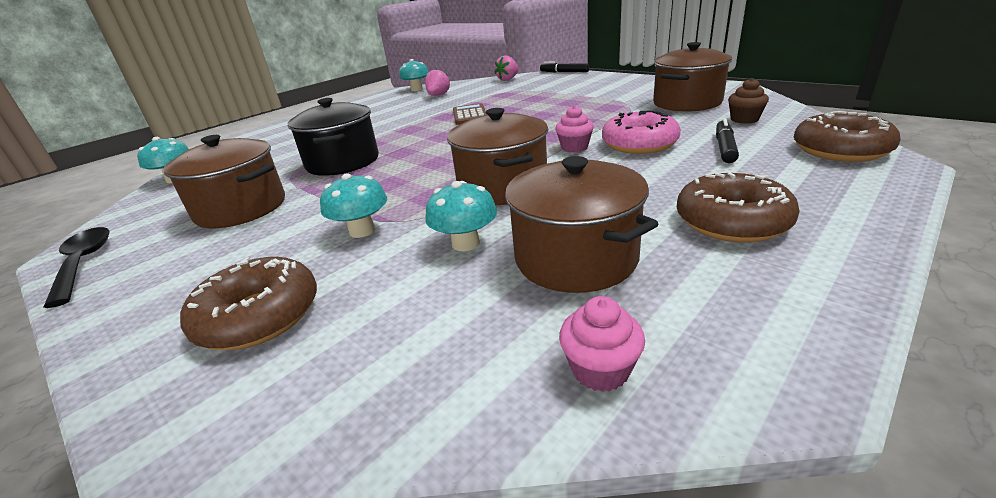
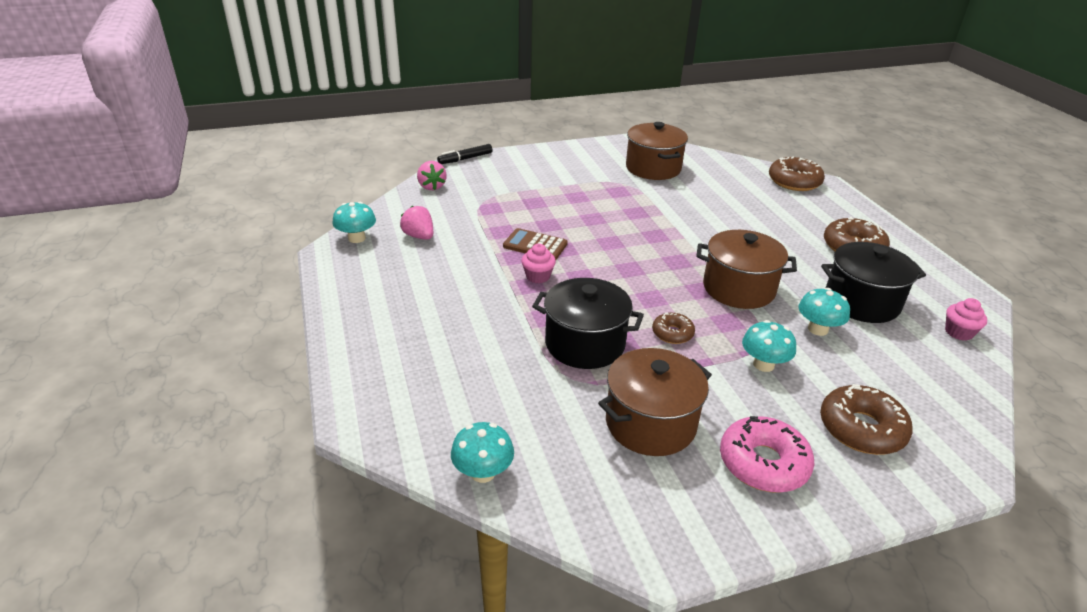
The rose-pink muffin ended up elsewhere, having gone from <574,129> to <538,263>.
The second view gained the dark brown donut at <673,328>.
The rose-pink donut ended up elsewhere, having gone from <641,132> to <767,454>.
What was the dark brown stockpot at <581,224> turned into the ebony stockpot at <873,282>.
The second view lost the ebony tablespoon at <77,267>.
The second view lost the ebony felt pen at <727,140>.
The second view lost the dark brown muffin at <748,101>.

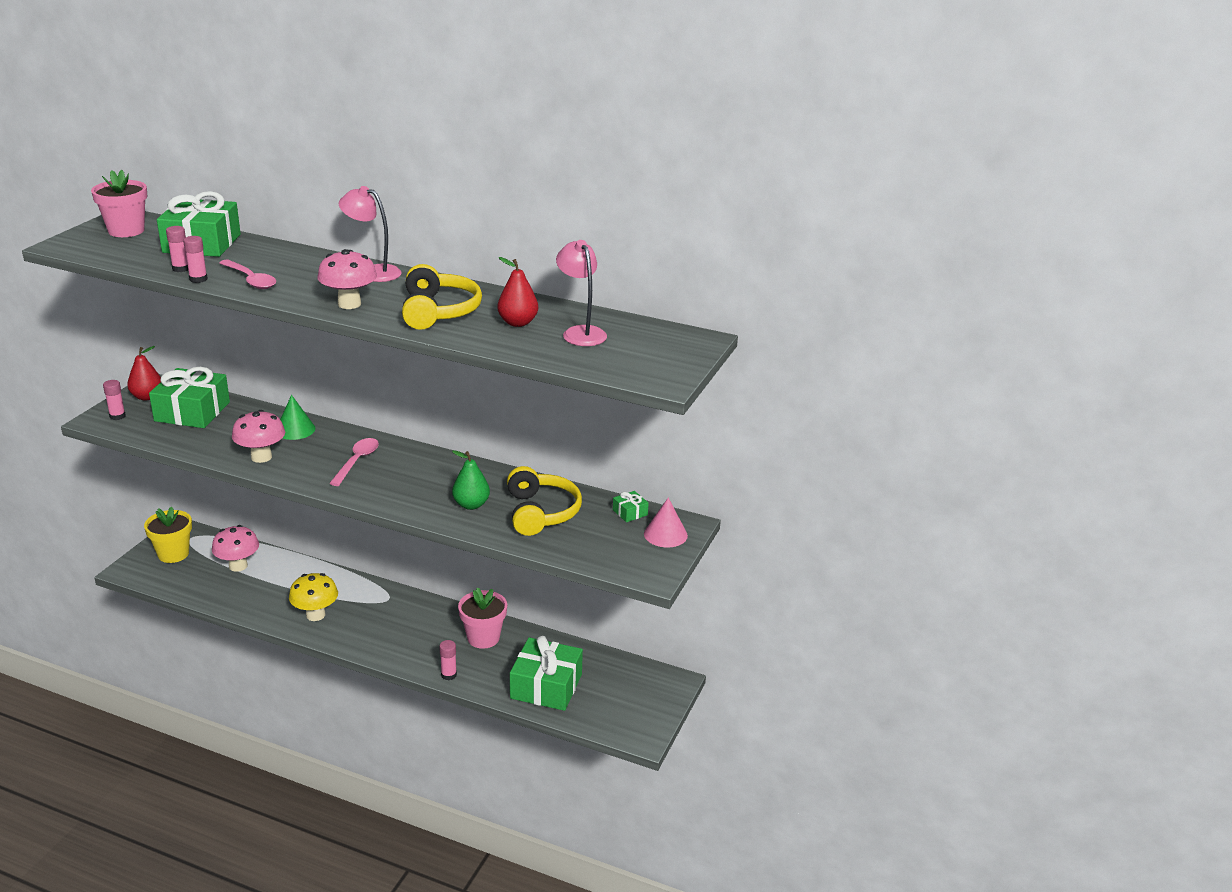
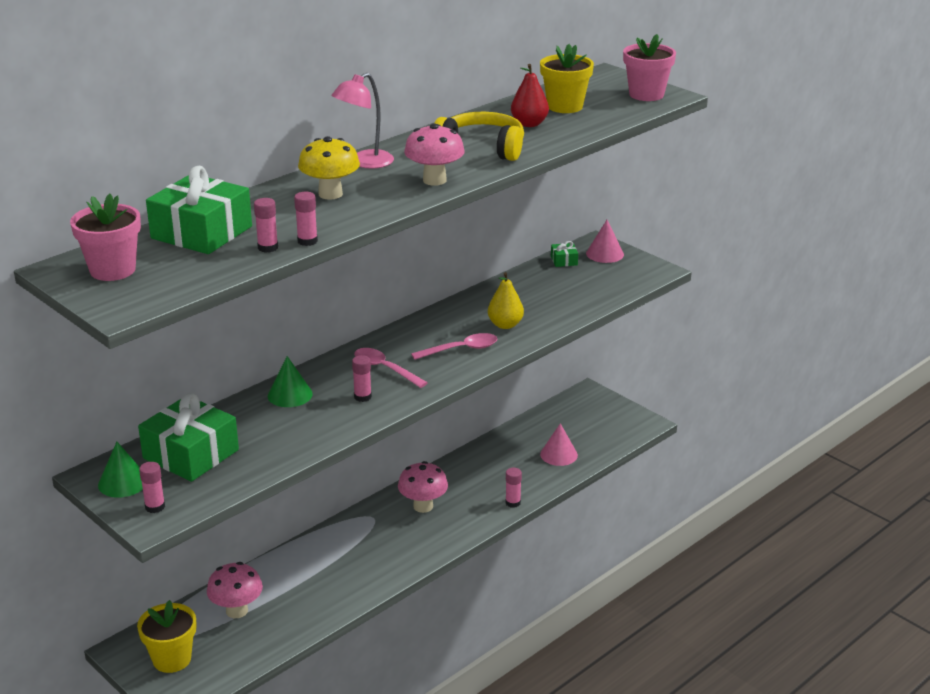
Where the crimson toy pear stood at <144,373>, the leaf-green solid cone came to stand at <120,470>.
The bright yellow mushroom ended up elsewhere, having gone from <313,597> to <329,168>.
The second view gained the rose-pink glue stick at <362,378>.
The rose-pink mushroom ended up elsewhere, having gone from <258,436> to <423,487>.
The rose-pink tablespoon ended up elsewhere, having gone from <247,274> to <454,346>.
What was the leaf-green toy pear at <471,480> turned into the bright yellow toy pear at <506,300>.
Where the rose-pink reading lamp stood at <581,293>, the bright yellow potted plant came to stand at <567,78>.
Where the leaf-green wrapped gift stood at <546,673>, the rose-pink solid cone came to stand at <559,444>.
The rose-pink potted plant ended up elsewhere, having gone from <482,618> to <649,67>.
The second view lost the bright yellow headset at <544,501>.

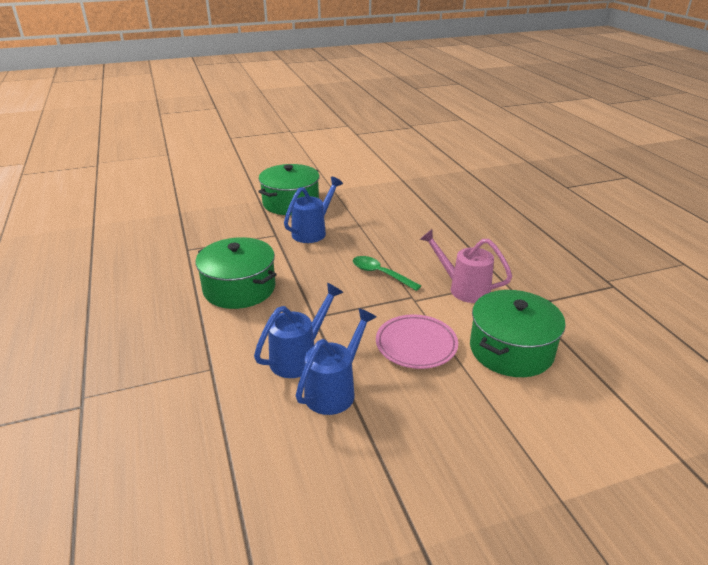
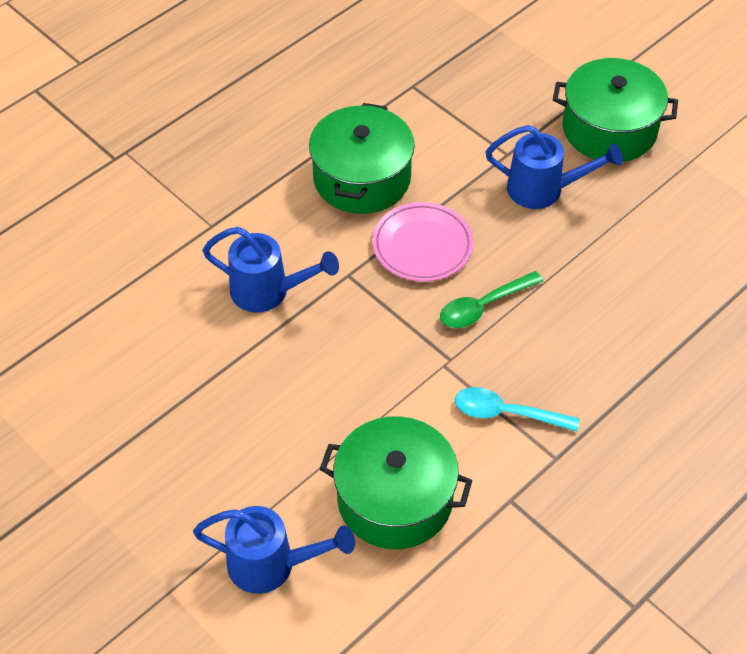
The cobalt watering can ended up elsewhere, having gone from <336,361> to <274,550>.
The rose-pink dinner plate ended up elsewhere, having gone from <417,341> to <423,242>.
The leaf-green tablespoon at <387,273> ended up facing another way, 135 degrees counterclockwise from before.
Where the rose-pink watering can stood at <466,266>, the aqua tablespoon came to stand at <517,409>.

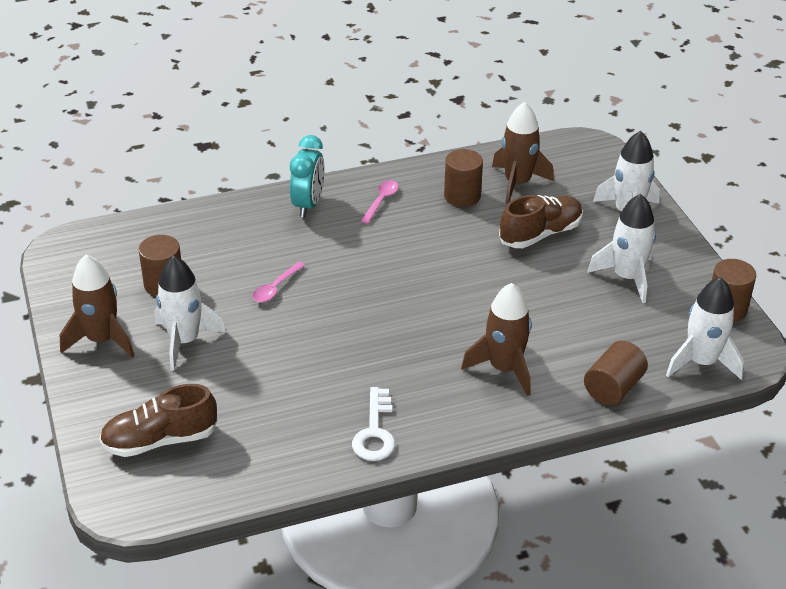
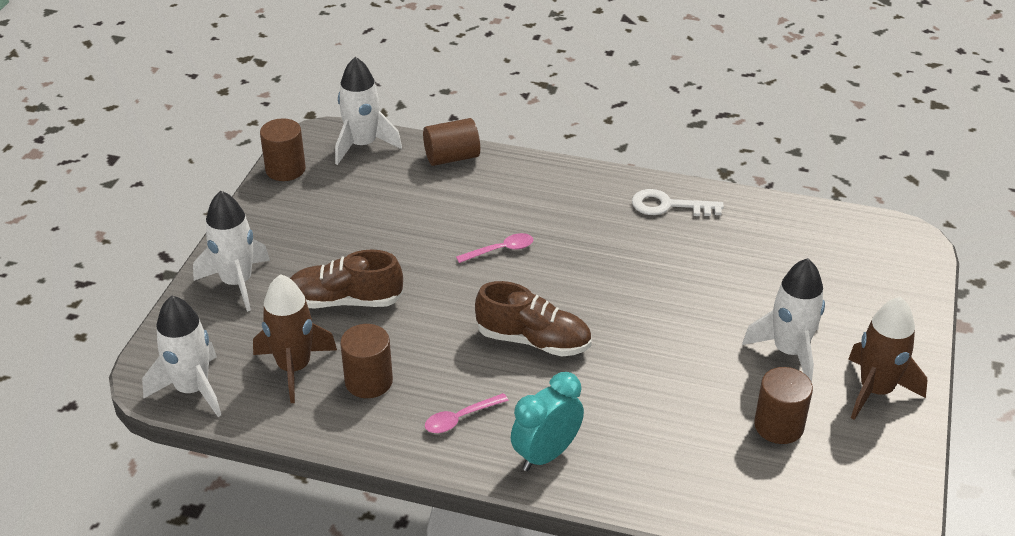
The white spaceship ended up elsewhere, having gone from <621,248> to <181,356>.
The rose-pink tablespoon ended up elsewhere, having gone from <279,282> to <494,248>.
The dark brown sneaker ended up elsewhere, having gone from <158,420> to <533,318>.
The white key at <373,424> ended up facing another way, 120 degrees counterclockwise from before.
The second view lost the dark brown spaceship at <496,339>.

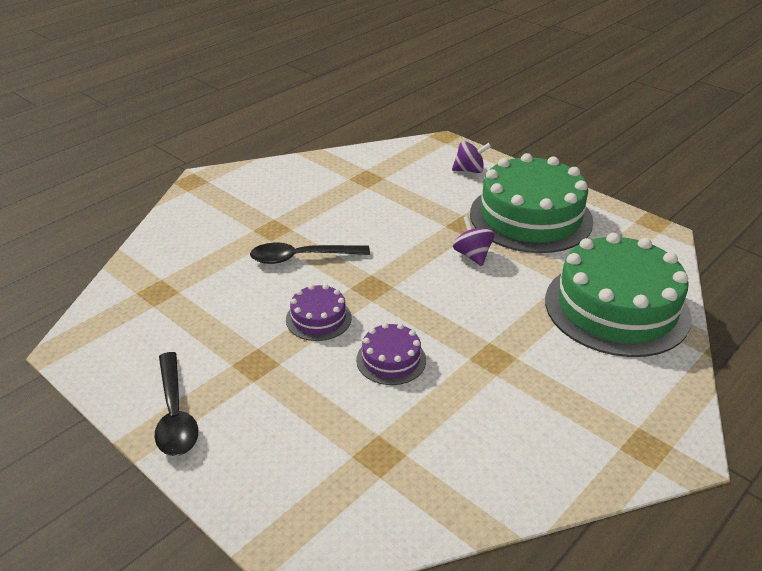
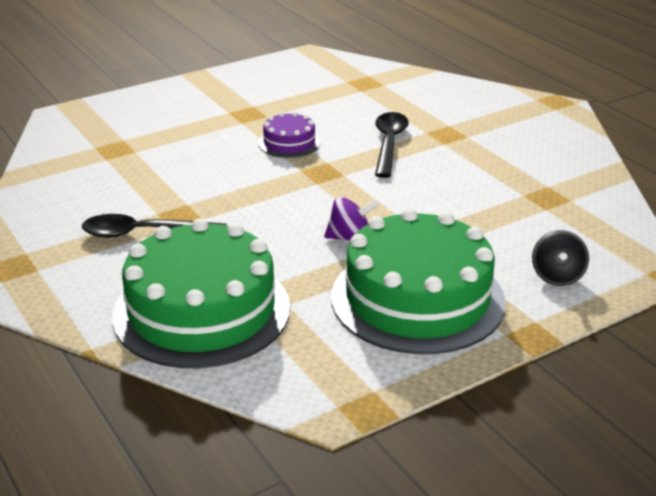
The ebony tablespoon ended up elsewhere, having gone from <176,404> to <154,226>.
What was the violet whirligig at <471,157> turned into the ebony whirligig at <560,258>.
The second view lost the violet layer cake at <391,354>.

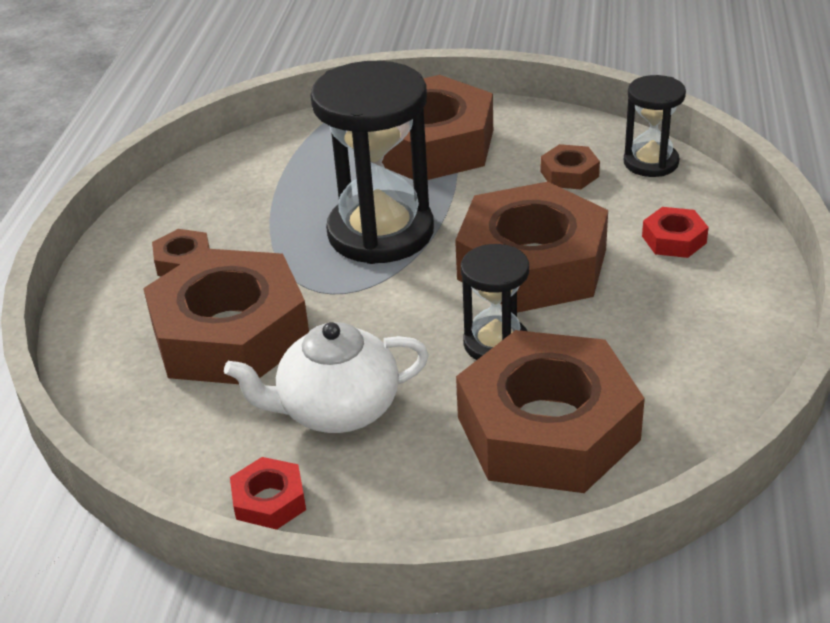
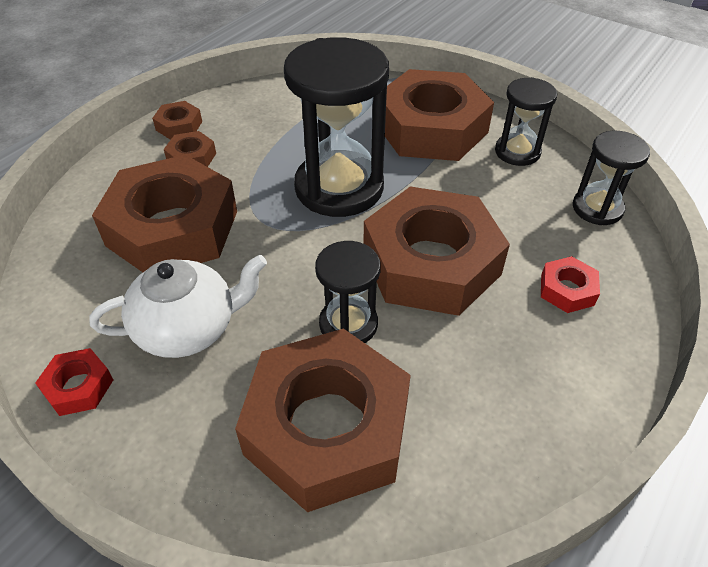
The white tea pot at <326,377> ended up facing another way, 150 degrees clockwise from before.
The dark brown hex nut ended up elsewhere, having gone from <570,166> to <177,120>.
The second view gained the ebony sandglass at <526,121>.

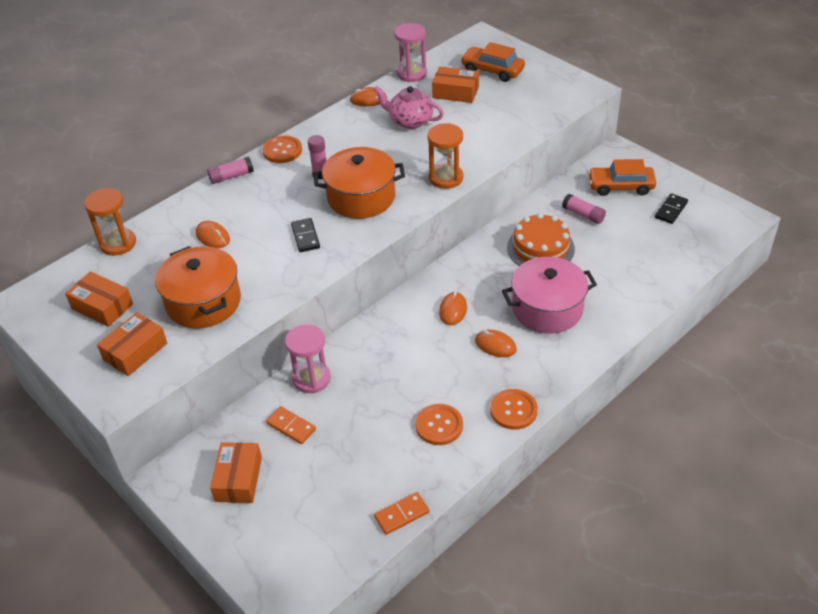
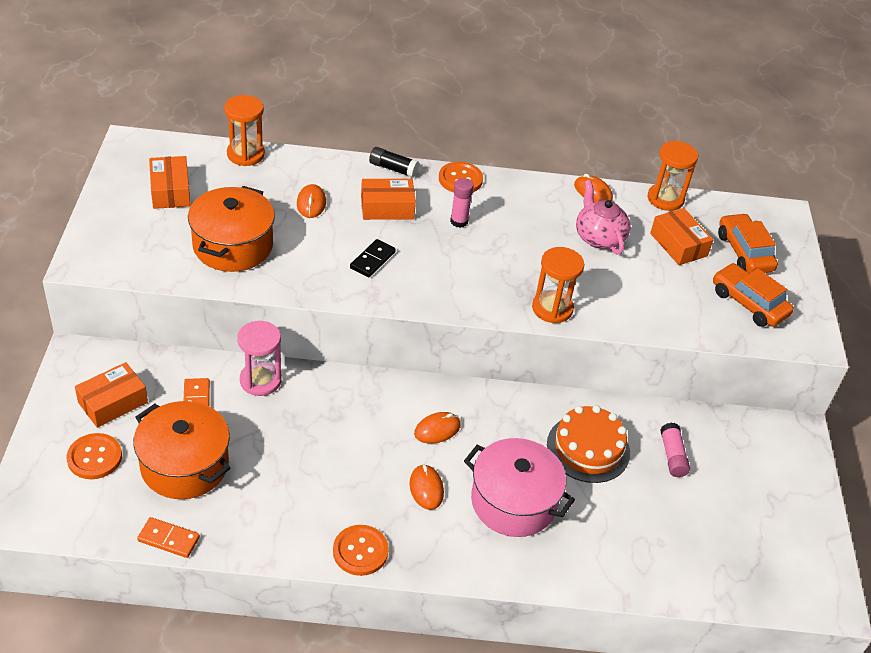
The orange-coloured sewing button ended up elsewhere, having gone from <439,424> to <94,456>.
The orange-coloured stockpot ended up elsewhere, having gone from <359,183> to <182,450>.
The orange-coloured box ended up elsewhere, having gone from <132,344> to <388,199>.
What was the rose-pink glue stick at <230,170> turned into the ebony glue stick at <394,162>.
What was the rose-pink sandglass at <410,52> turned into the orange-coloured sandglass at <673,176>.
The orange-coloured automobile ended up elsewhere, having gone from <622,177> to <753,295>.
The second view lost the ebony domino tile at <671,208>.

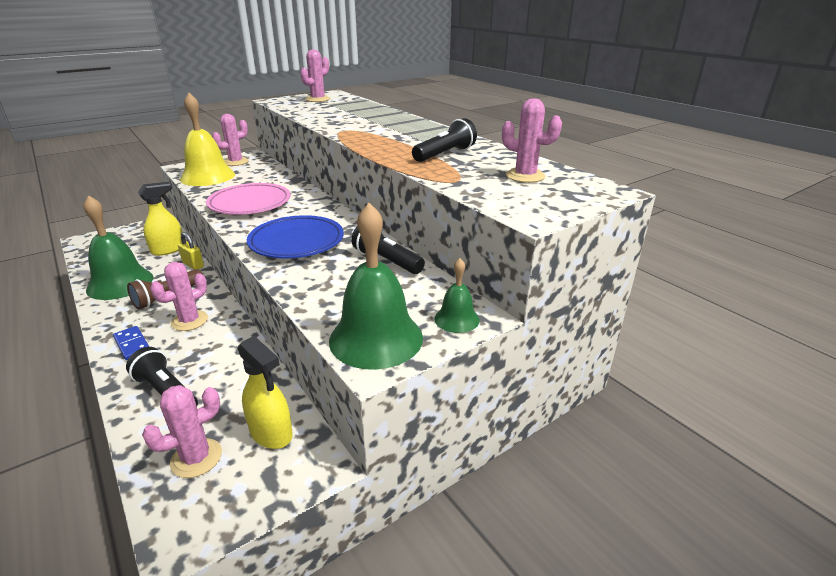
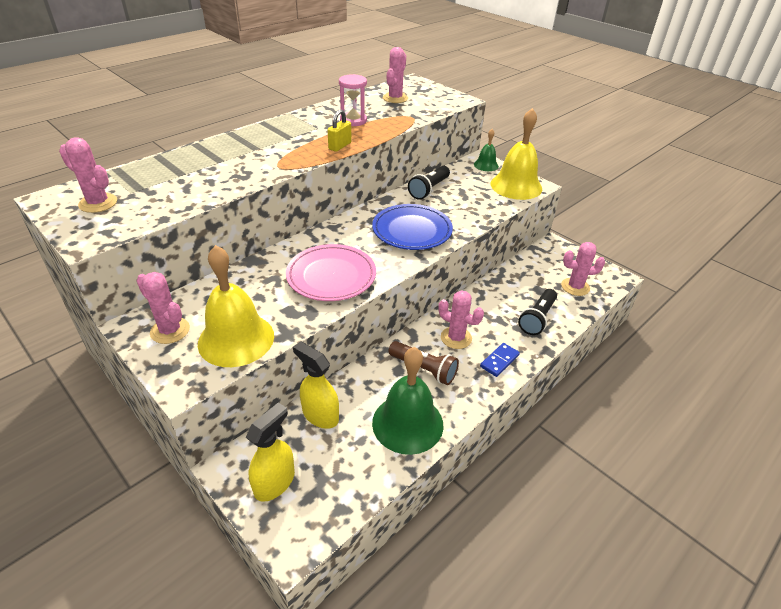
The bright yellow sprayer ended up elsewhere, having gone from <265,392> to <270,452>.
The bright yellow lock ended up elsewhere, having gone from <191,251> to <340,130>.
Where the ebony flashlight stood at <444,140>, the rose-pink sandglass came to stand at <353,100>.
What was the leaf-green hand bell at <376,286> turned into the bright yellow hand bell at <516,154>.
The rose-pink prickly plant at <182,431> ended up facing another way, 45 degrees counterclockwise from before.

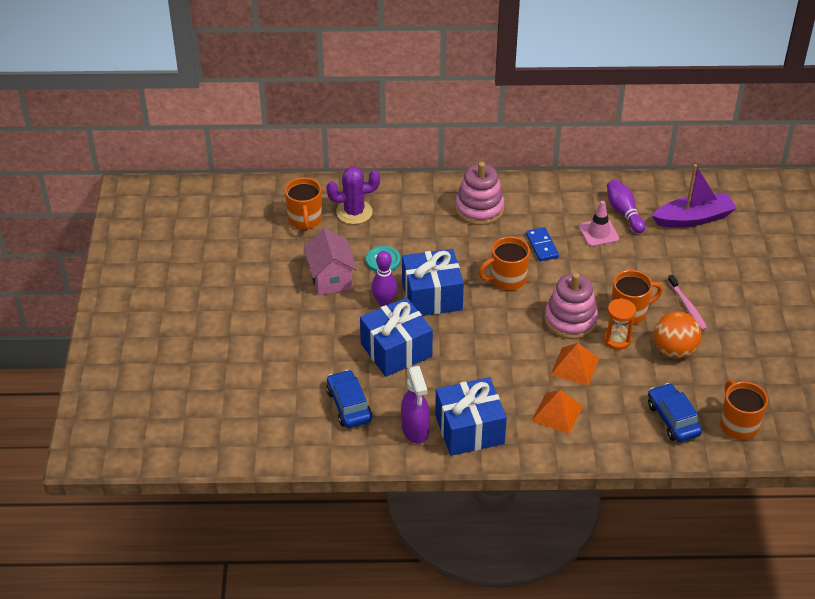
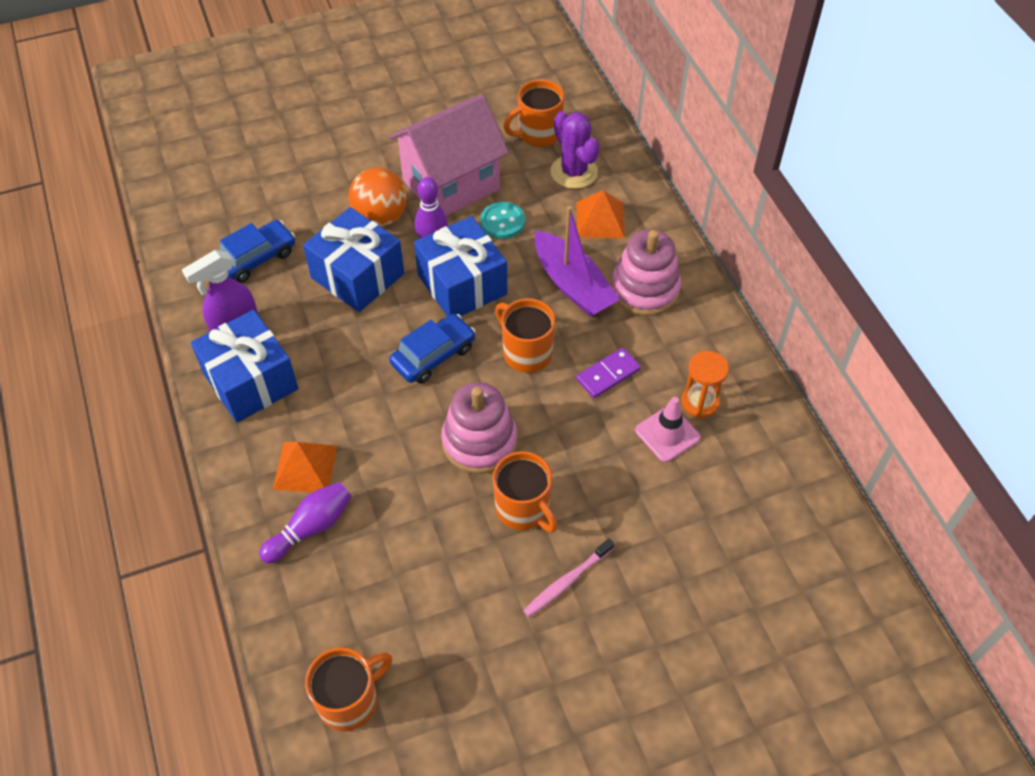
The violet bowling pin ended up elsewhere, having gone from <626,206> to <305,523>.
The orange-coloured ball ended up elsewhere, having gone from <678,335> to <377,197>.
The size of the rose-pink house at <330,261> changed by a factor of 1.52.
The cobalt automobile ended up elsewhere, having gone from <675,412> to <432,349>.
The violet boat ended up elsewhere, having gone from <694,195> to <577,261>.
What was the cobalt domino tile at <542,244> turned into the violet domino tile at <608,373>.
The orange-coloured solid pyramid ended up elsewhere, having gone from <575,364> to <601,214>.
The orange-coloured sandglass ended up elsewhere, having gone from <620,324> to <705,384>.

